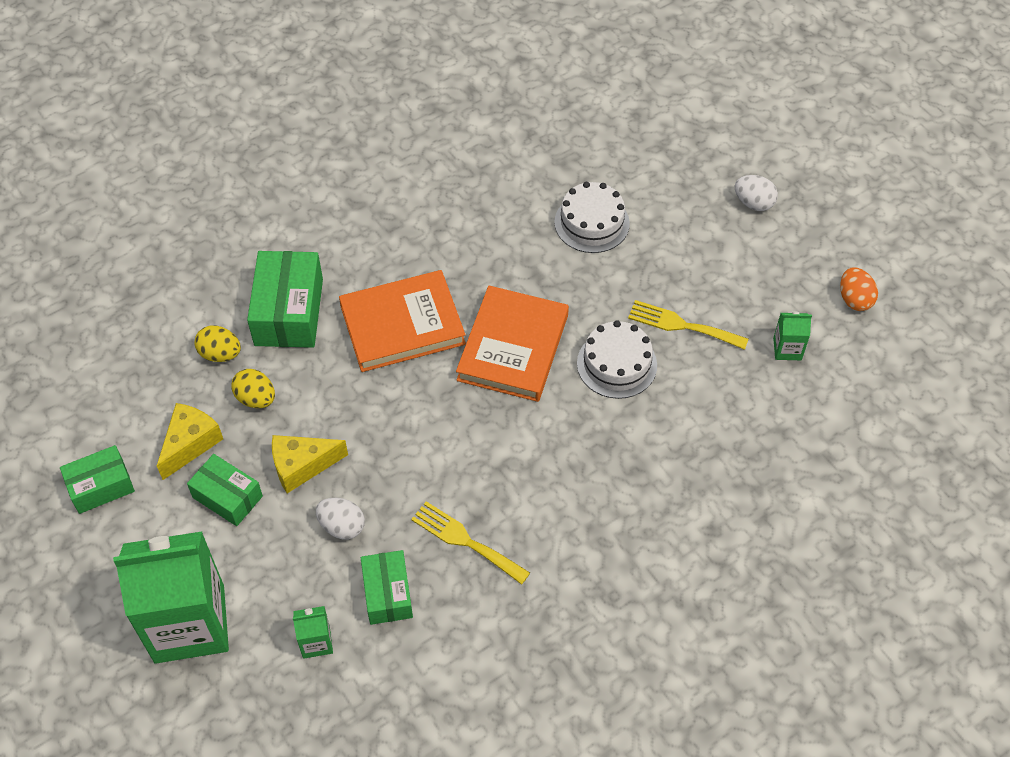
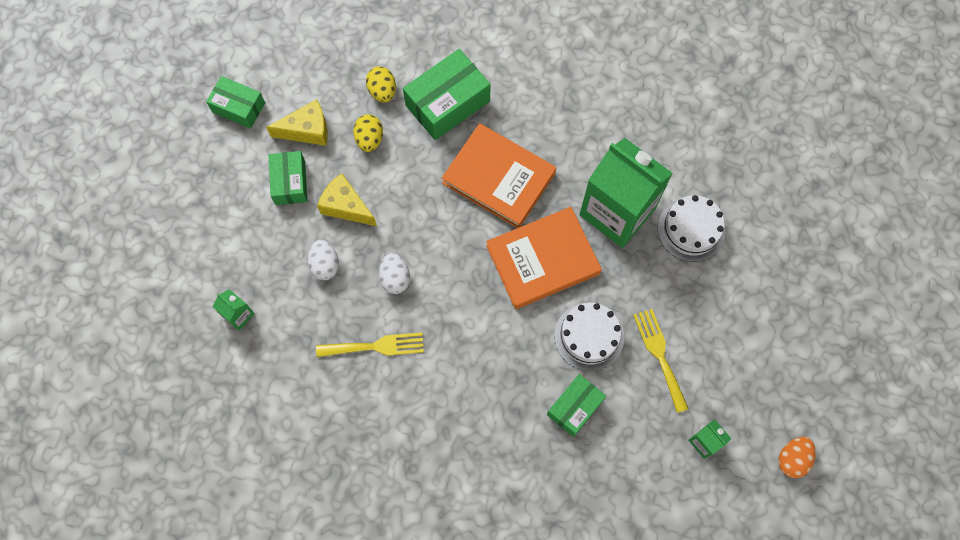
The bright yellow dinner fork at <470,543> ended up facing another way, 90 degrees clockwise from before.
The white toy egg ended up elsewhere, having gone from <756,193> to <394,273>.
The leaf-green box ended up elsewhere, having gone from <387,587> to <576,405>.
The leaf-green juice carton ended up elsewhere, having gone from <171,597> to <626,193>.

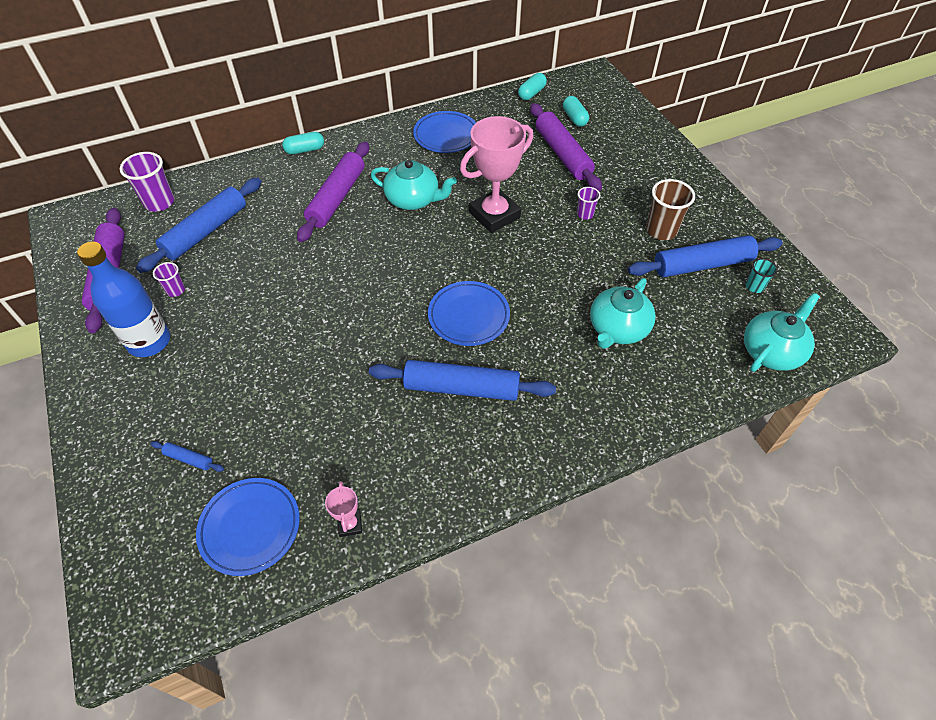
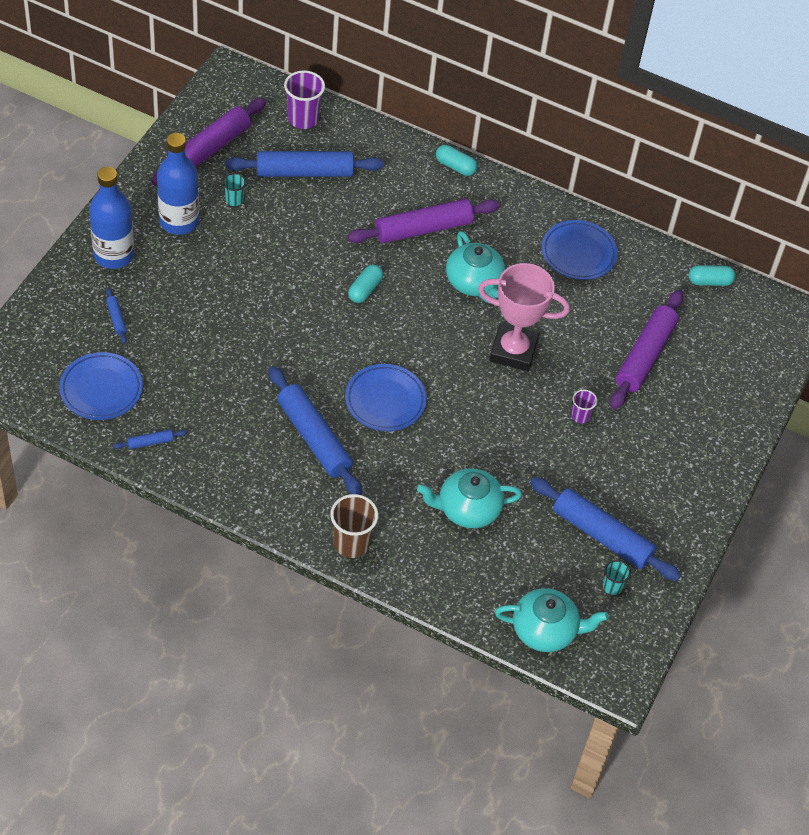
The second view gained the cobalt flask at <111,218>.
Where the rose-pink prize cup stood at <343,509>, the cobalt rolling pin came to stand at <150,439>.
What was the violet tumbler at <169,279> turned into the aqua tumbler at <234,189>.
The dark brown tumbler ended up elsewhere, having gone from <670,209> to <354,526>.
The aqua pill shape ended up elsewhere, having gone from <576,111> to <365,284>.

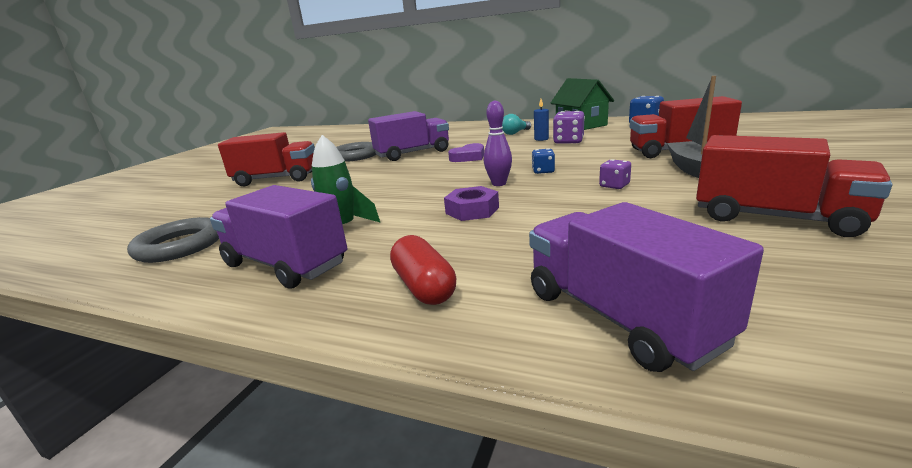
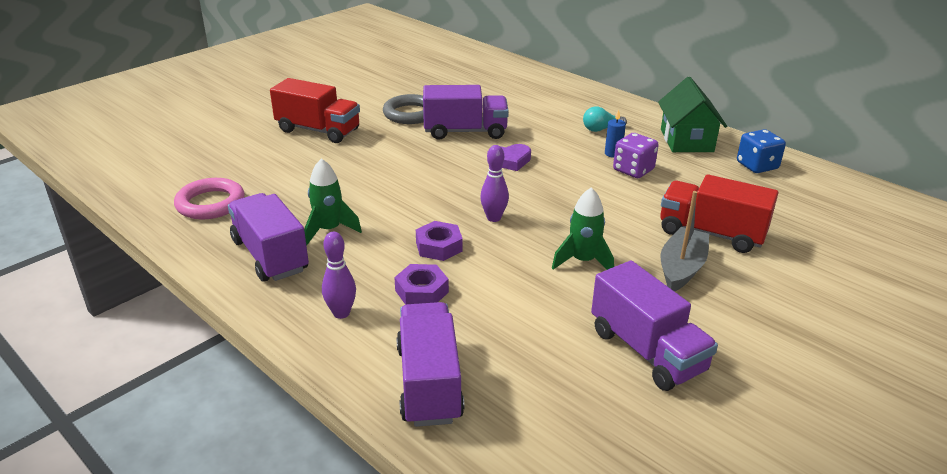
What was the grey ring at <173,240> turned into the rose-pink ring at <209,199>.
Where the crimson pill shape stood at <423,270>, the violet bowling pin came to stand at <339,275>.
The second view gained the violet hex nut at <421,284>.
Where the violet dice stood at <615,174>, the leaf-green spaceship came to stand at <583,228>.
What was the crimson lorry at <794,186> turned into the violet lorry at <654,326>.
The second view lost the cobalt dice at <543,161>.

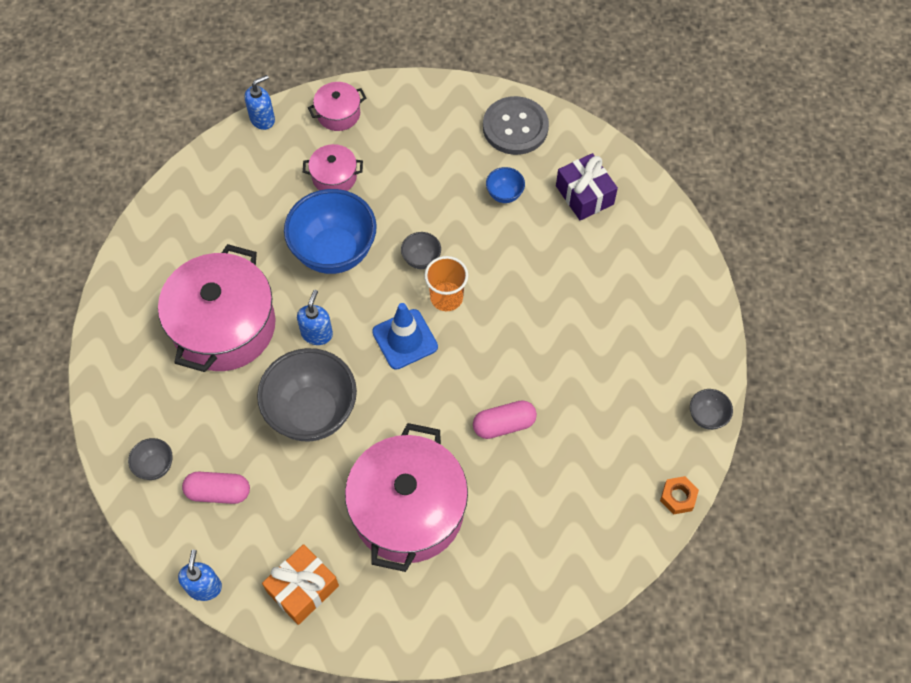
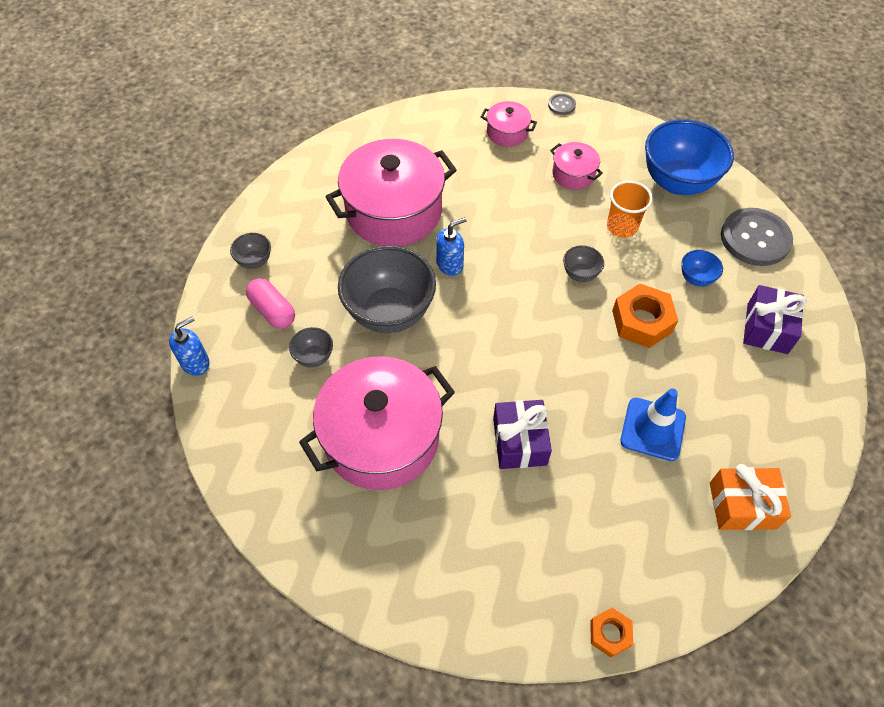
The grey deep dish ended up elsewhere, having gone from <711,409> to <311,347>.
The rose-pink stockpot ended up elsewhere, having gone from <337,106> to <509,124>.
Where the rose-pink pill shape stood at <505,419>, the violet wrapped gift came to stand at <522,434>.
Where the cobalt soap pump stood at <260,102>, the grey sewing button came to stand at <562,104>.
The orange-coloured tumbler ended up elsewhere, having gone from <446,283> to <630,209>.
The second view gained the orange-coloured hex nut at <645,315>.
The cobalt safety cone ended up elsewhere, having gone from <405,336> to <653,424>.
The cobalt deep dish ended up elsewhere, having gone from <330,231> to <689,157>.
The orange-coloured wrapped gift ended up elsewhere, having gone from <300,584> to <750,497>.

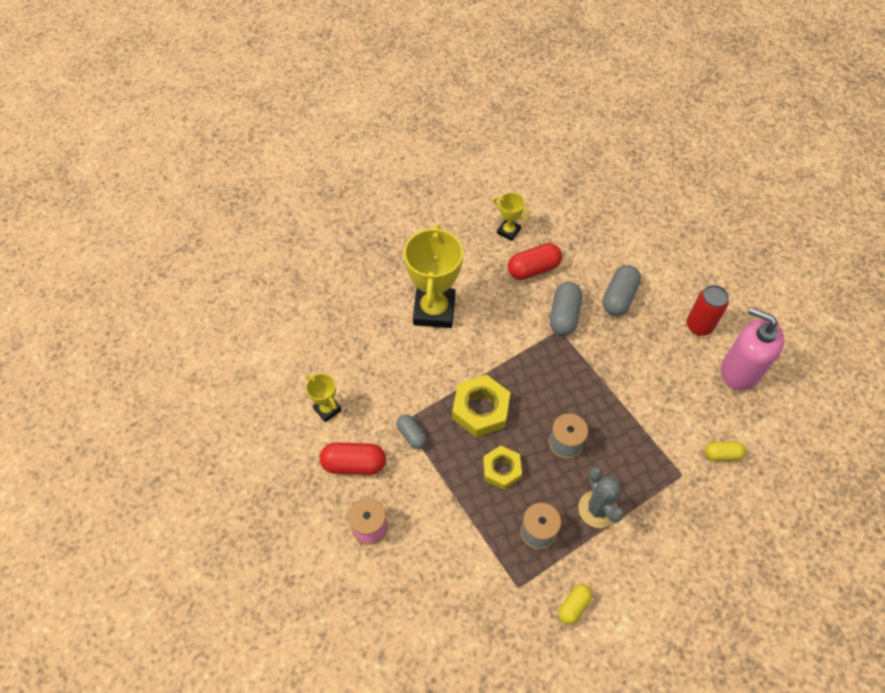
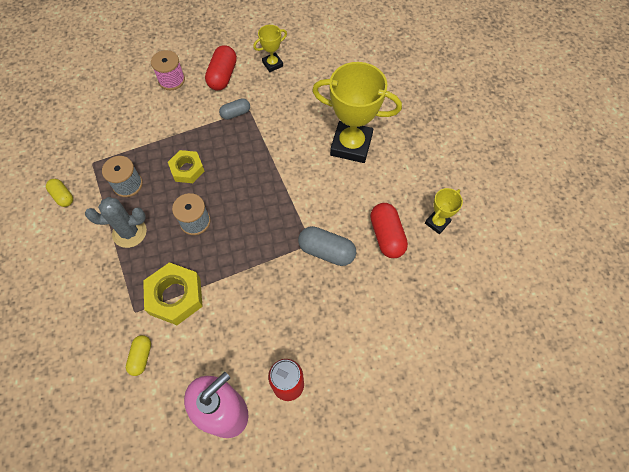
The bright yellow hex nut ended up elsewhere, having gone from <481,406> to <173,293>.
The second view lost the grey pill shape at <622,290>.

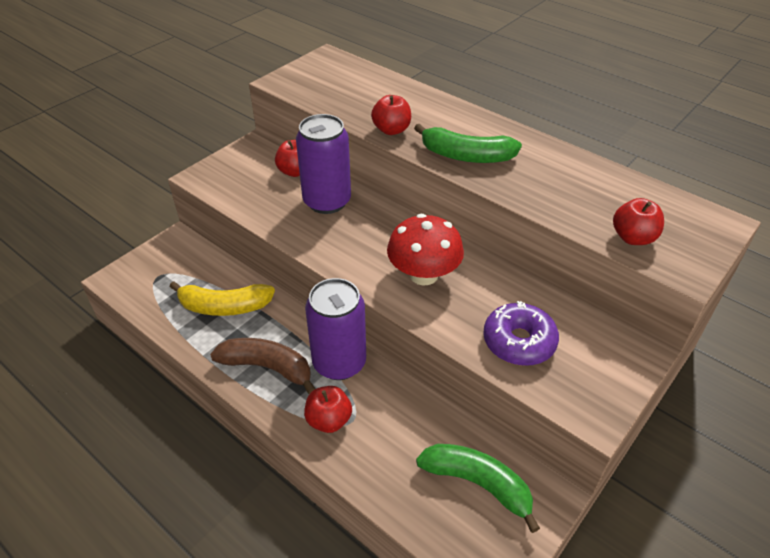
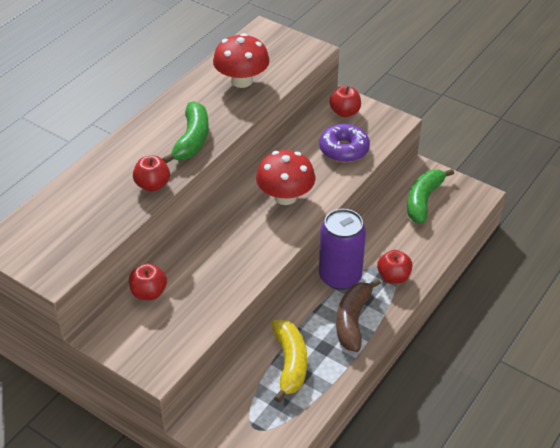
The second view gained the crimson mushroom at <241,60>.
The crimson apple fruit ended up elsewhere, having gone from <638,221> to <345,101>.
The second view lost the violet tin at <323,164>.

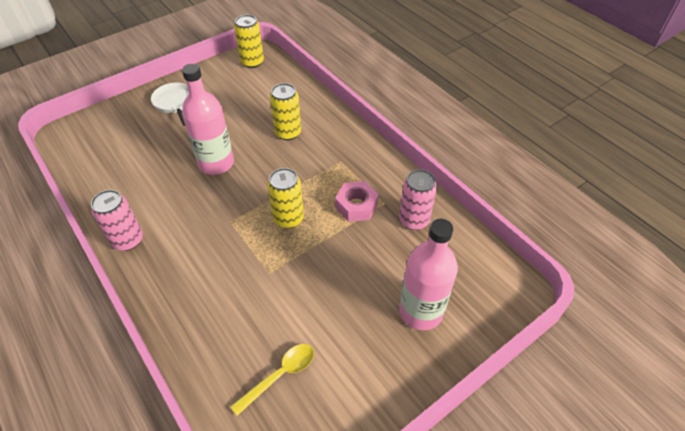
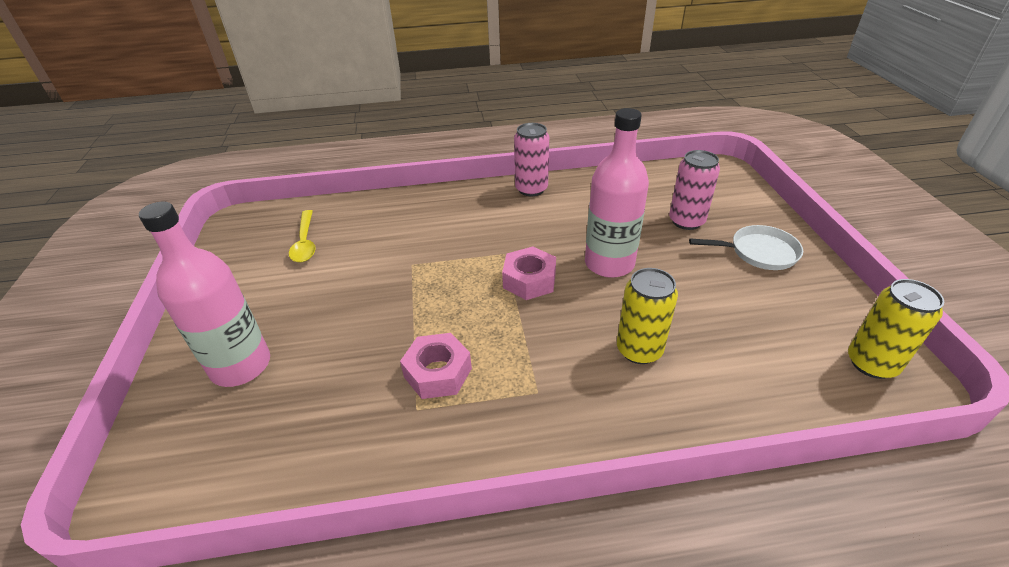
The second view gained the rose-pink hex nut at <529,273>.
The rose-pink tin ended up elsewhere, having gone from <418,199> to <694,190>.
The second view lost the bright yellow tin at <285,198>.

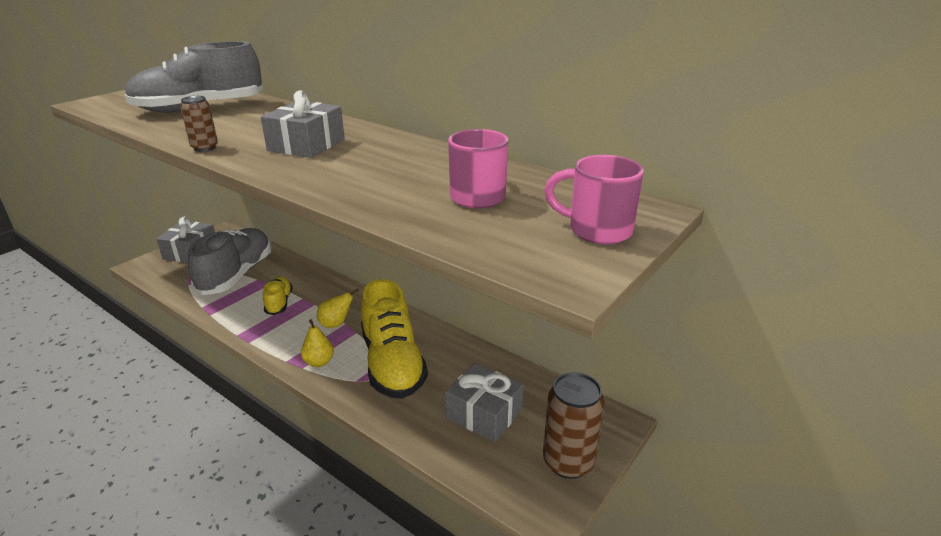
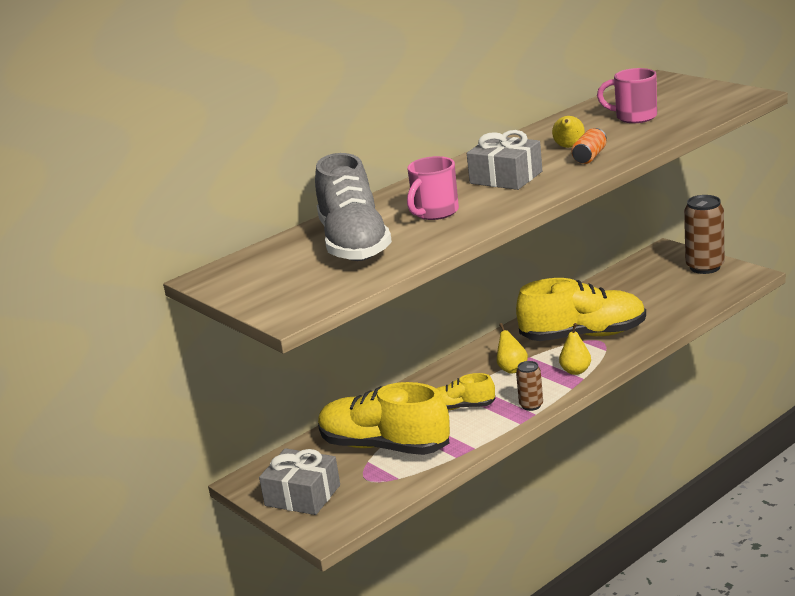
What was the grey sneaker at <229,261> turned into the bright yellow sneaker at <384,418>.
The rose-pink coffee mug ended up elsewhere, having gone from <594,199> to <433,188>.
The dark brown tin ended up elsewhere, having gone from <199,124> to <529,386>.
The second view gained the bright yellow toy pear at <568,132>.
The second view gained the orange-coloured tin at <589,146>.
The second view lost the grey wrapped gift at <484,402>.

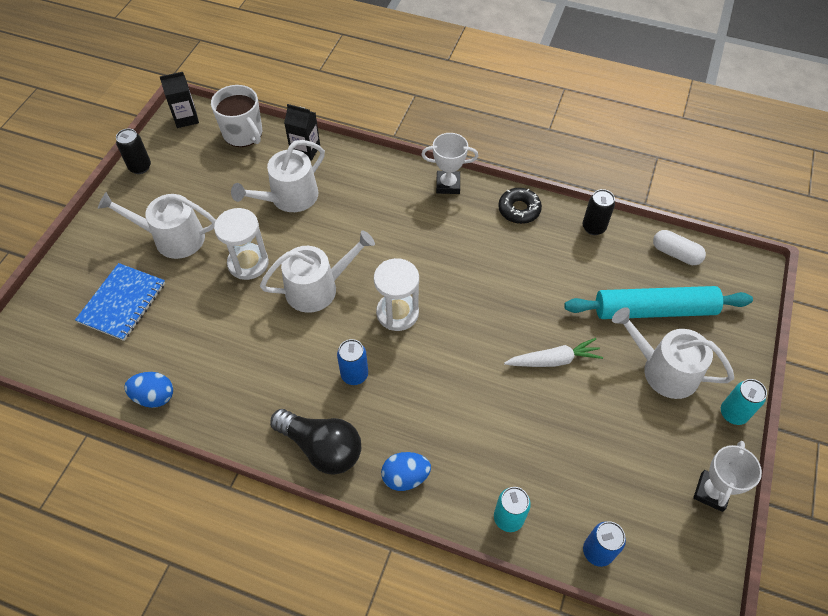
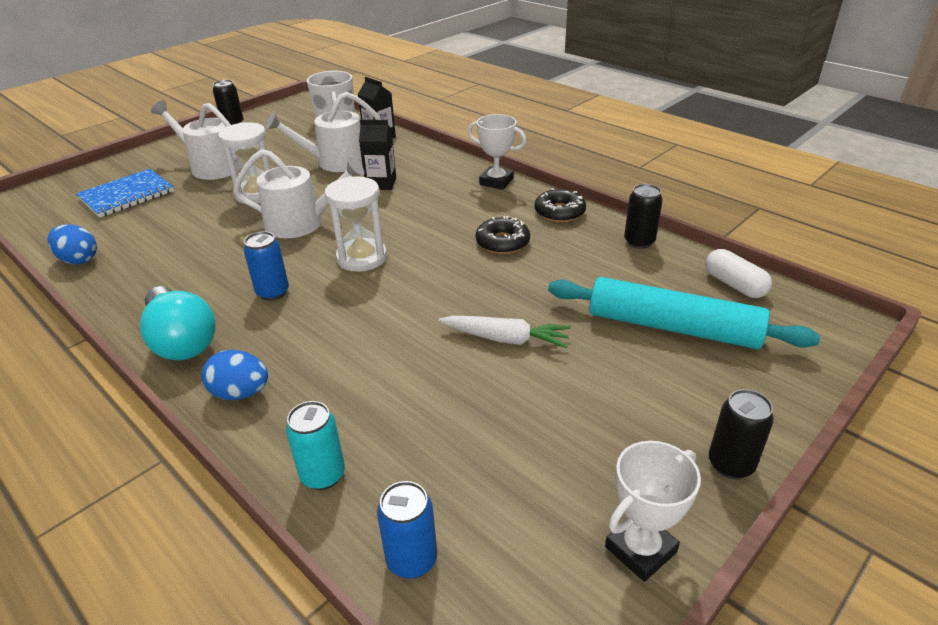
What was the ebony bulb at <315,442> turned into the aqua bulb at <178,323>.
The ebony juice carton ended up elsewhere, having gone from <179,100> to <377,154>.
The second view gained the ebony donut at <503,235>.
What was the aqua tin at <744,402> turned into the ebony tin at <741,434>.
The second view lost the white watering can at <673,353>.

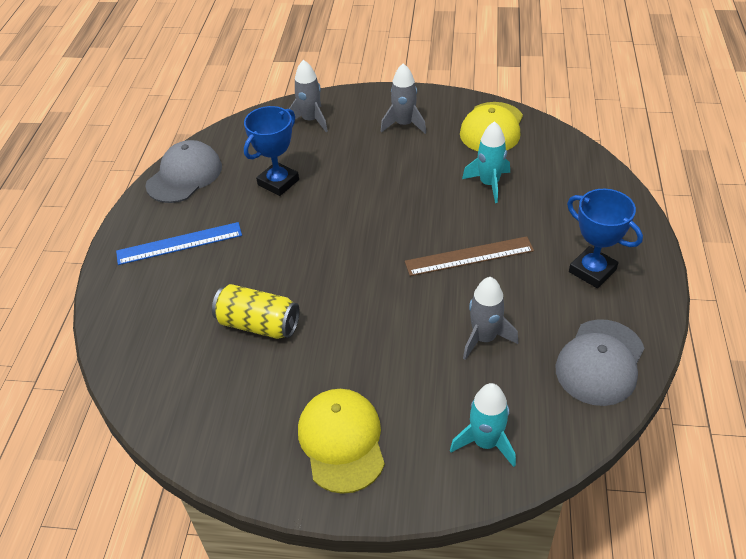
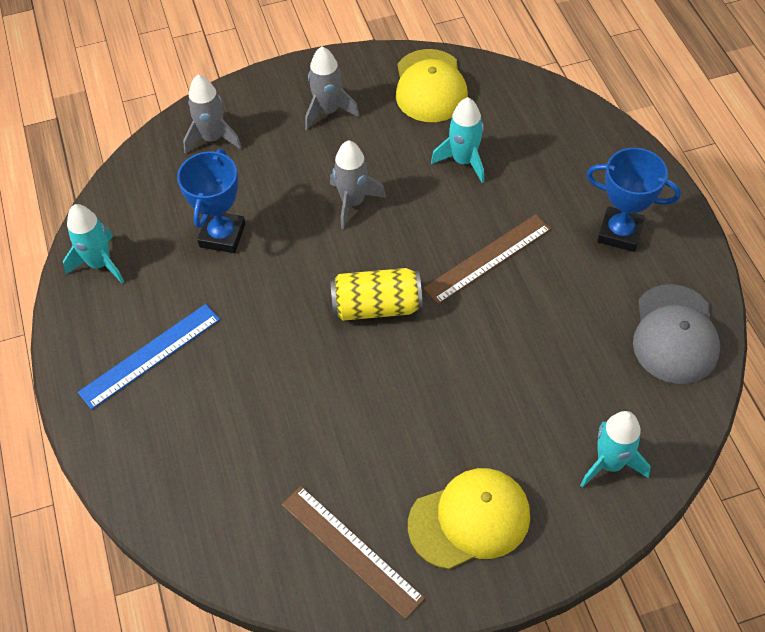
Where the grey baseball cap stood at <183,171>, the aqua spaceship came to stand at <93,243>.
The second view gained the dark brown measuring stick at <353,552>.
The grey spaceship ended up elsewhere, having gone from <490,318> to <358,184>.
The bright yellow tin ended up elsewhere, having gone from <256,311> to <376,294>.
The bright yellow baseball cap at <341,441> ended up facing another way, 105 degrees clockwise from before.

